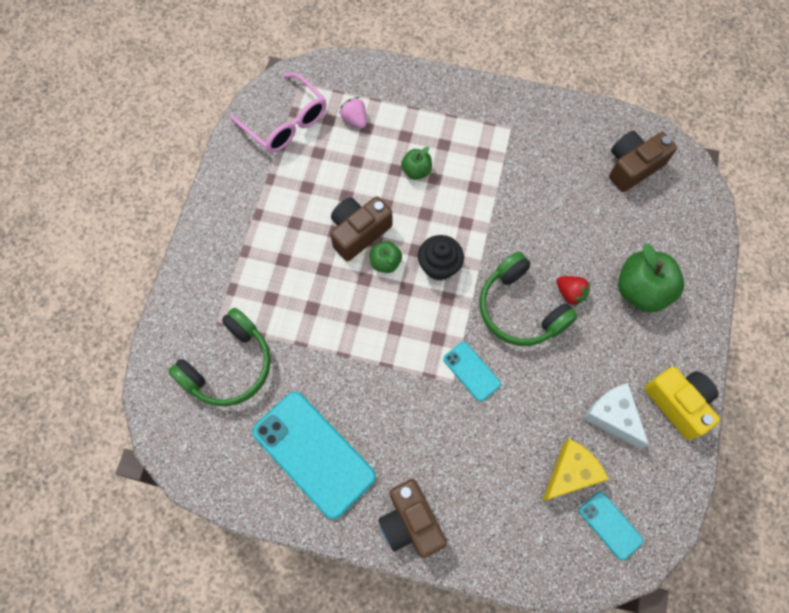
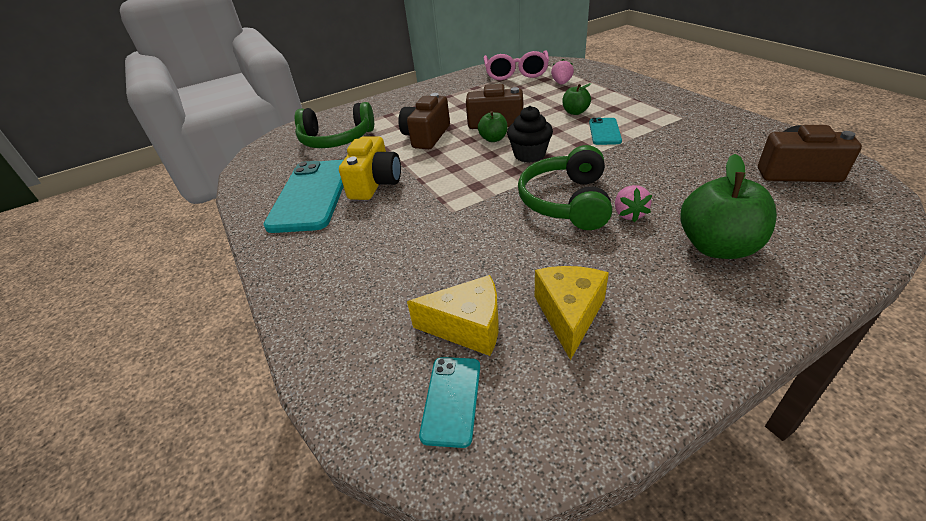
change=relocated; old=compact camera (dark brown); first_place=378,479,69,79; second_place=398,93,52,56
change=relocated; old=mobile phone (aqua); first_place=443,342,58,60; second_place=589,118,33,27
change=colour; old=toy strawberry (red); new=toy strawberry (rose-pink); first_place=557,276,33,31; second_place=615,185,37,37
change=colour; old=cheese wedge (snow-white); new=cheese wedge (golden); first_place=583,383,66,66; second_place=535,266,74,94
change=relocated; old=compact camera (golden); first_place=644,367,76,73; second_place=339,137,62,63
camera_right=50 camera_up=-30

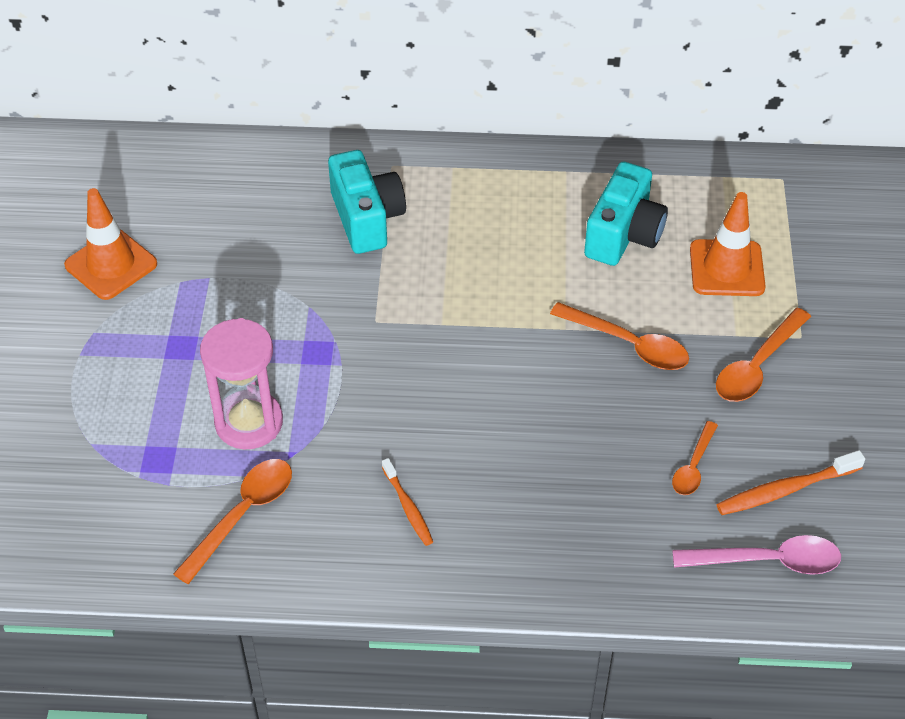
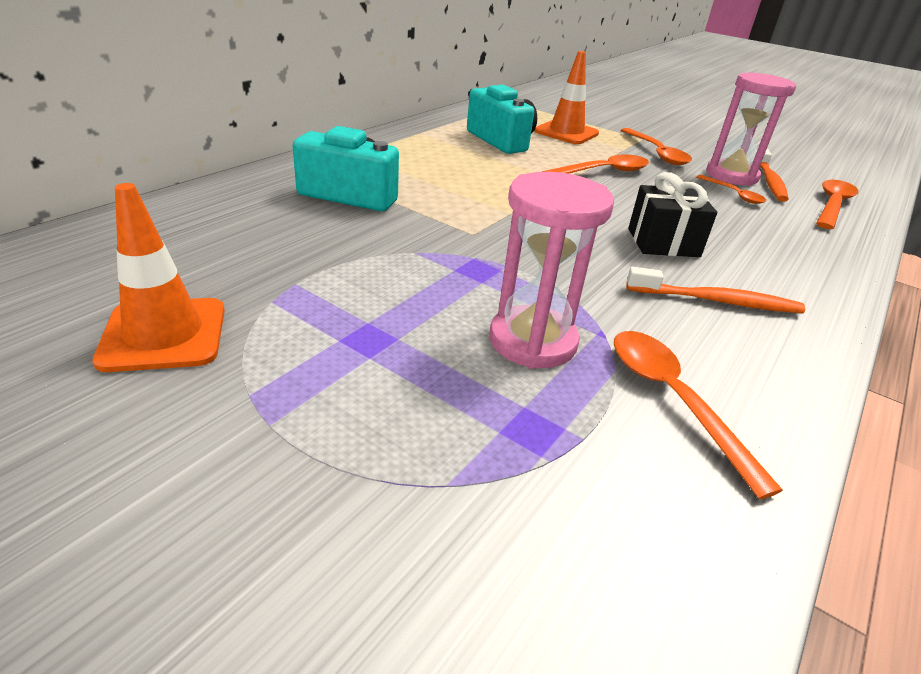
change=size; old=tooth brush (orange-coloured); first_place=382,458,51,88; second_place=626,267,179,46; factor=1.53
change=colour; old=tablespoon (rose-pink); new=tablespoon (orange-coloured); first_place=672,535,169,40; second_place=816,180,43,49
change=appeared; new=wrapped gift (black); second_place=628,172,89,85
change=appeared; new=sand timer (rose-pink); second_place=706,73,90,113
camera_right=-60 camera_up=-15

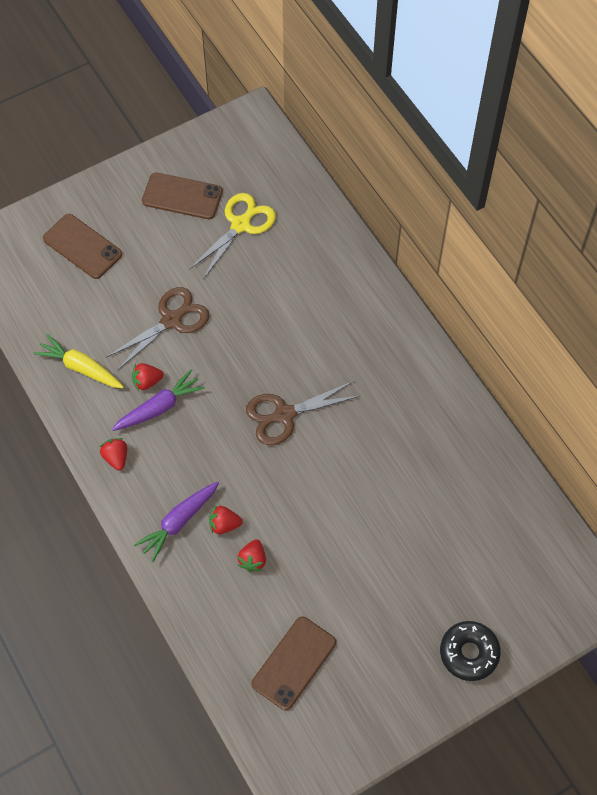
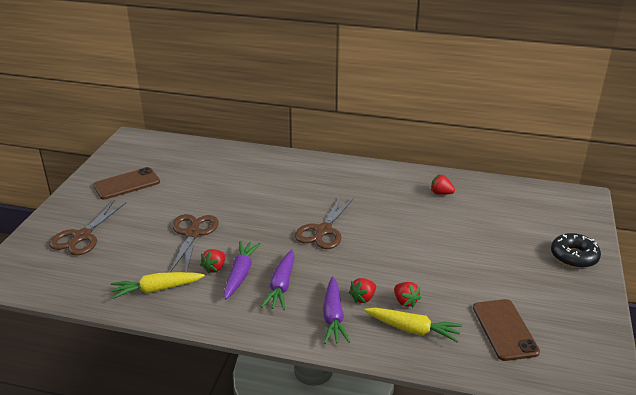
change=exchanged; old=mobile phone (dark brown); new=scissors (dark brown); first_place=43,214,79,65; second_place=49,200,77,55
change=relocated; old=toy strawberry (red); first_place=100,438,27,33; second_place=431,174,24,21
change=missing; old=scissors (golden); first_place=189,193,87,86
change=appeared; new=root vegetable (violet); second_place=261,250,34,60
change=appeared; new=root vegetable (golden); second_place=364,308,98,35
camera_right=-45 camera_up=-30

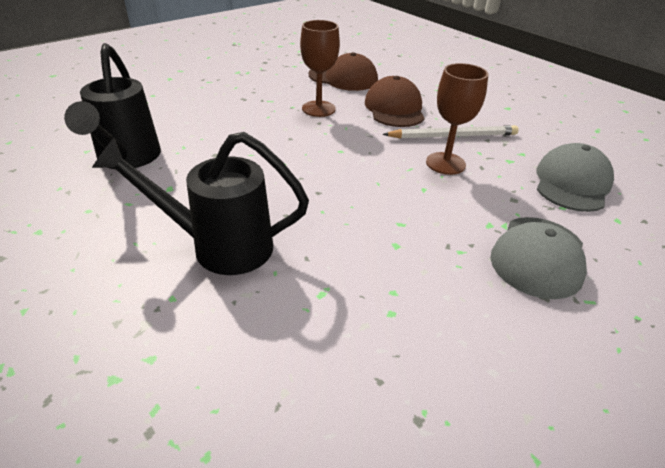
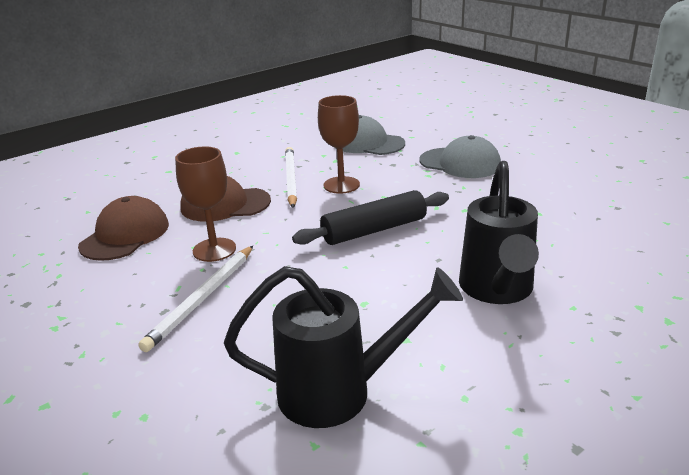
change=appeared; new=pencil (snow-white); second_place=138,246,115,106
change=appeared; new=dough roller (black); second_place=292,190,157,55
camera_right=-85 camera_up=-10

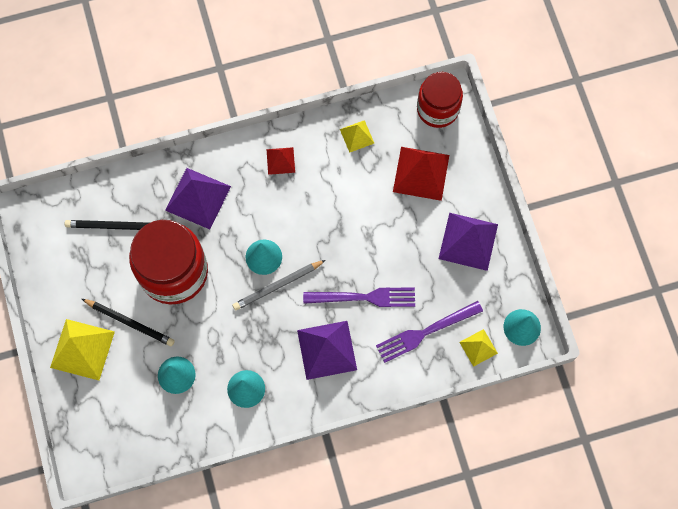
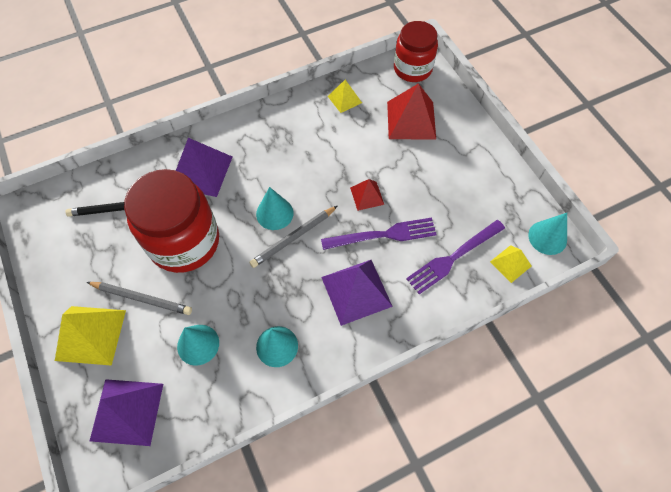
change=colour; old=pencil (black); new=pencil (grey); first_place=82,299,93,47; second_place=87,282,105,33
change=relocated; old=solid pyramid (red); first_place=266,147,29,28; second_place=350,179,34,32
change=relocated; old=solid pyramid (violet); first_place=438,213,60,58; second_place=90,379,73,67
camera_right=-10 camera_up=-10

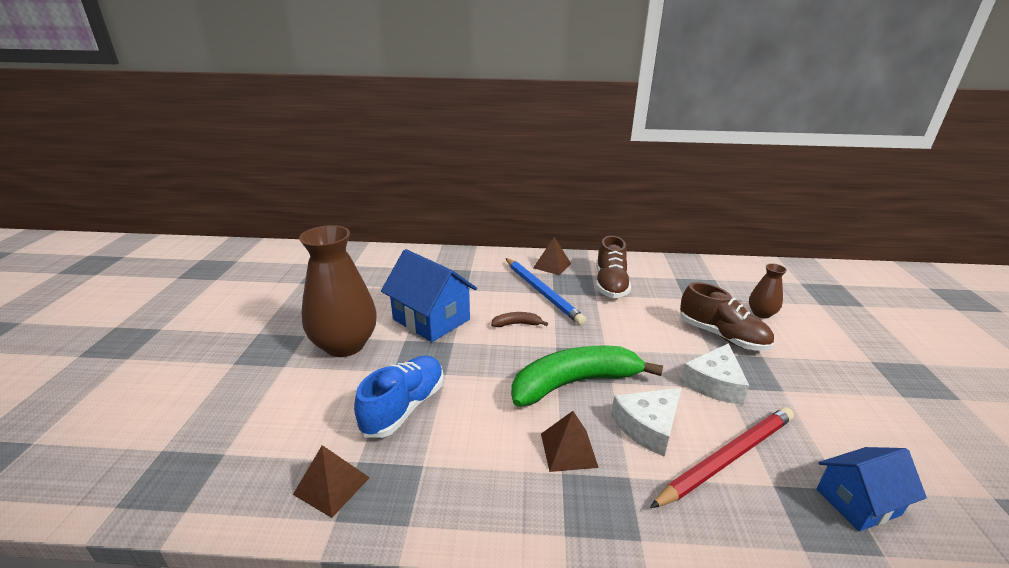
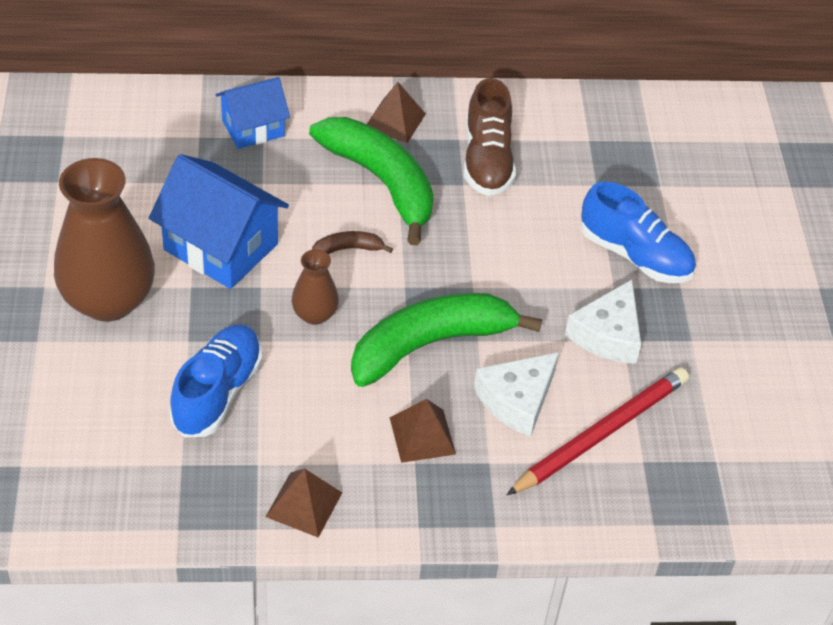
change=relocated; old=solid pyramid (dark brown); first_place=293,445,77,73; second_place=266,468,76,70
change=exchanged; old=pencil (cobalt); new=banana fruit (leaf-green); first_place=506,258,80,67; second_place=309,117,125,128
change=colour; old=sneaker (dark brown); new=sneaker (cobalt); first_place=680,282,94,69; second_place=581,181,115,102
change=relocated; old=tall vase (dark brown); first_place=749,263,38,55; second_place=292,249,47,76
change=relocated; old=cottage (cobalt); first_place=816,447,111,84; second_place=216,77,74,72
camera_right=-10 camera_up=20

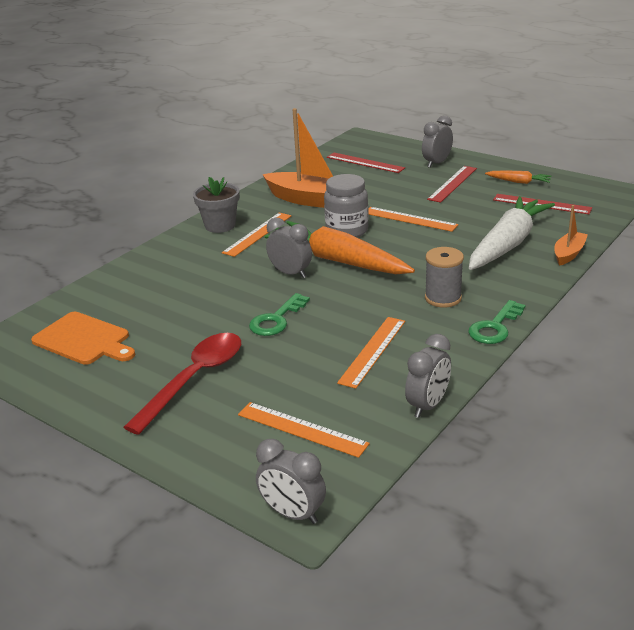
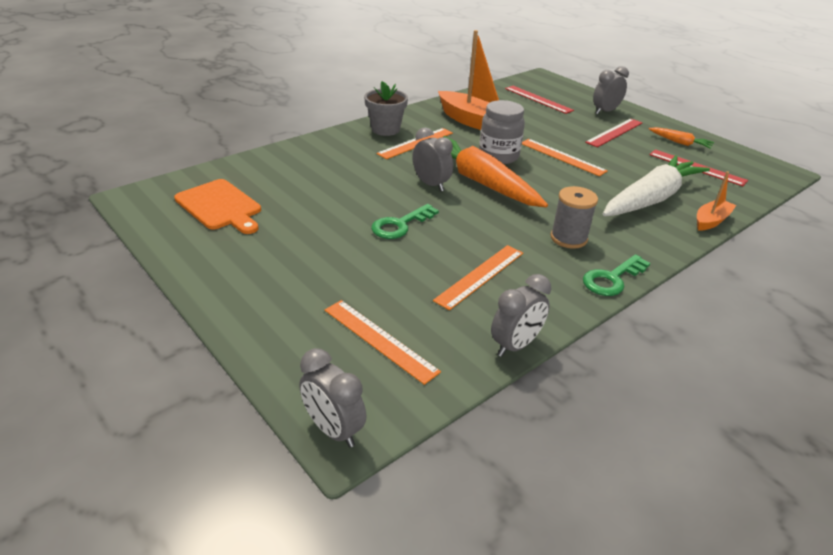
change=missing; old=tablespoon (red); first_place=124,333,117,102
camera_right=10 camera_up=5

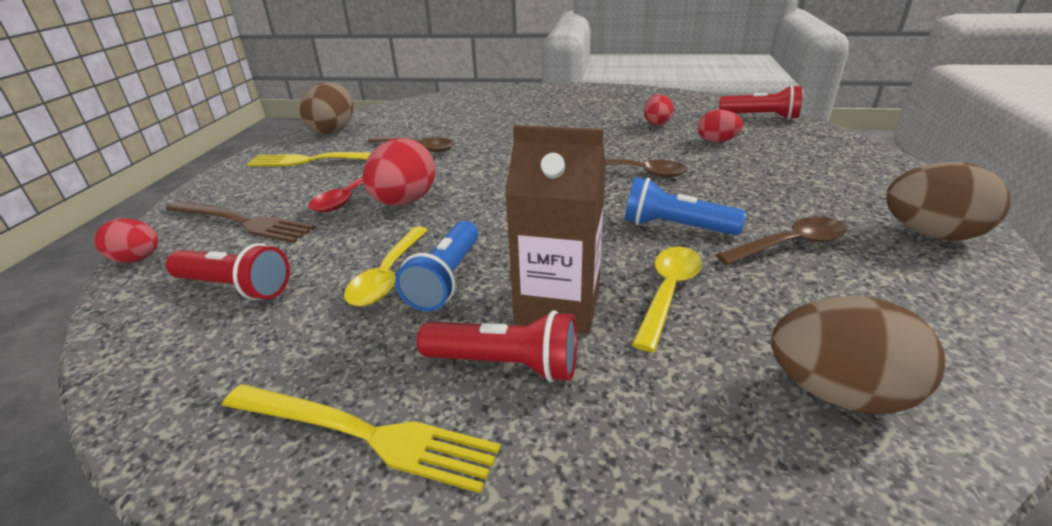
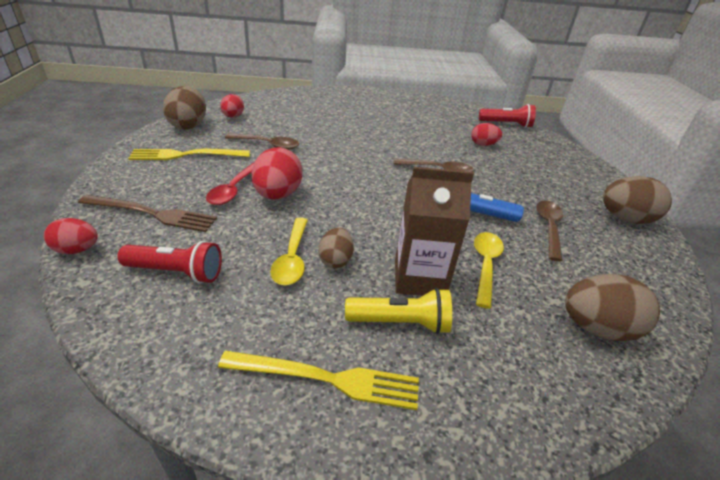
change=exchanged; old=flashlight (cobalt); new=toy egg (dark brown); first_place=395,221,83,90; second_place=319,228,35,40
change=colour; old=flashlight (red); new=flashlight (golden); first_place=417,310,160,72; second_place=345,288,107,46
change=relocated; old=toy egg (red); first_place=644,94,30,31; second_place=220,94,24,24
change=spun; old=tablespoon (dark brown); first_place=716,217,131,48; second_place=536,200,27,62; degrees=-45
camera_right=-15 camera_up=5

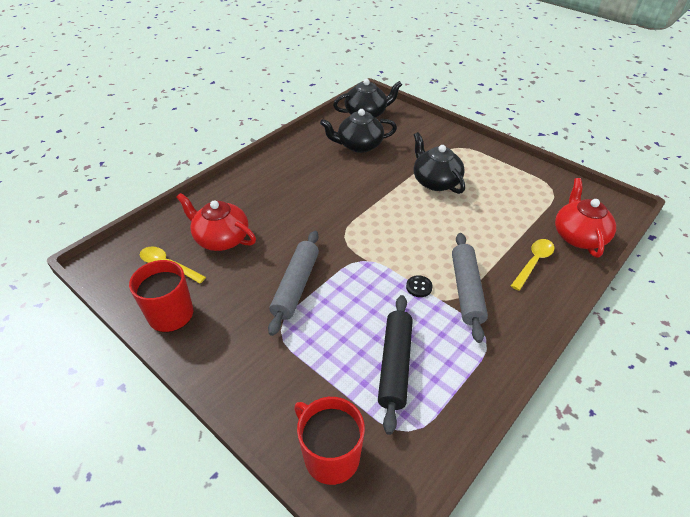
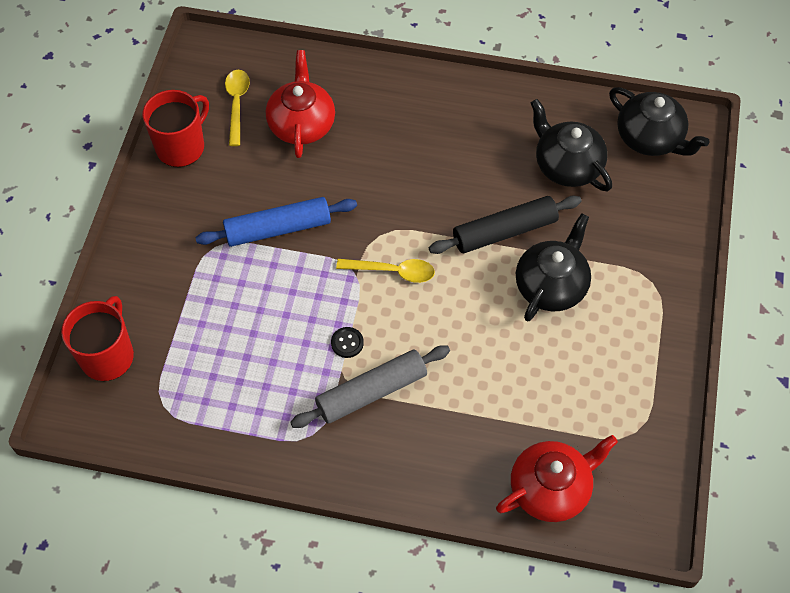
change=colour; old=dough roller (grey); new=dough roller (cobalt); first_place=268,231,51,105; second_place=195,197,162,50
change=relocated; old=dough roller (black); first_place=378,295,35,140; second_place=429,196,153,58
change=relocated; old=tablespoon (golden); first_place=511,239,43,52; second_place=336,259,99,24
camera_right=60 camera_up=15

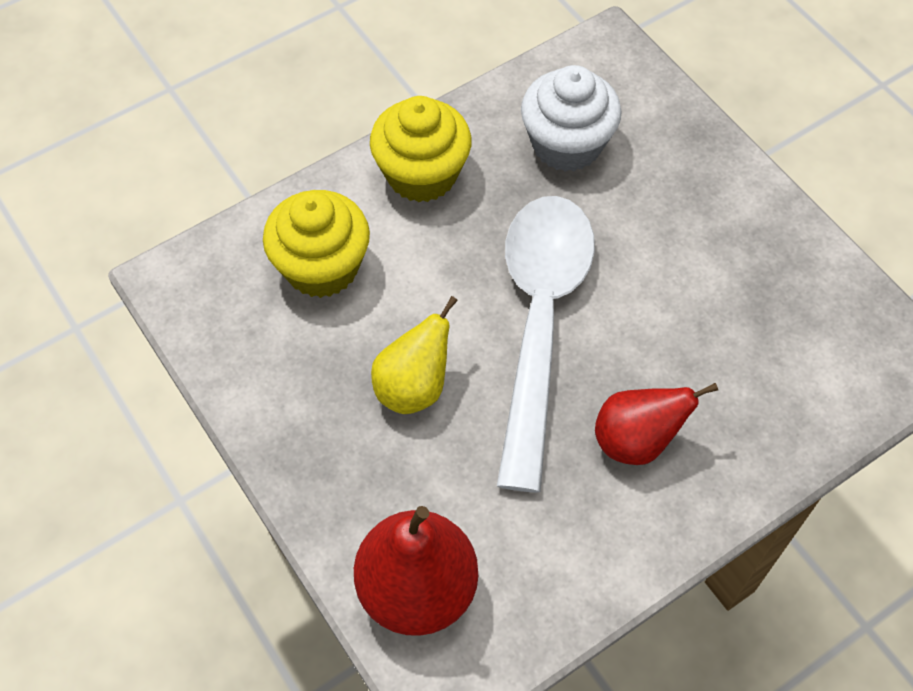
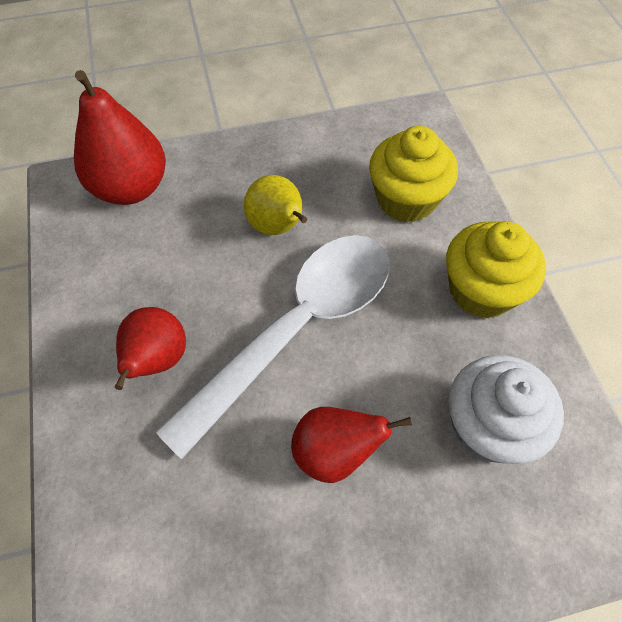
change=spun; old=tablespoon (snow-white); first_place=497,196,98,297; second_place=155,235,235,224; degrees=-75
change=appeared; new=pear fruit (red); second_place=291,407,121,76
camera_right=110 camera_up=0

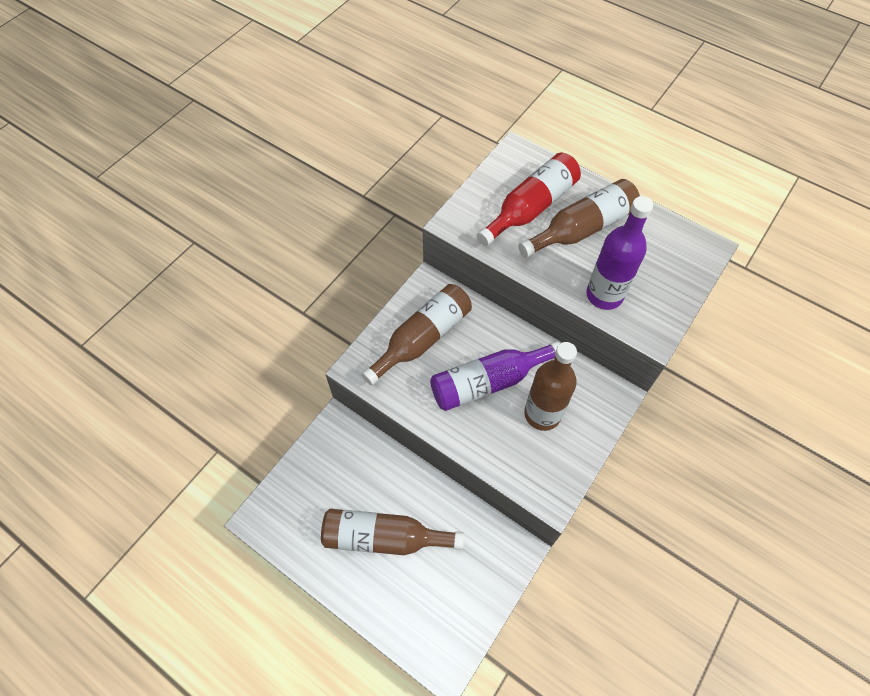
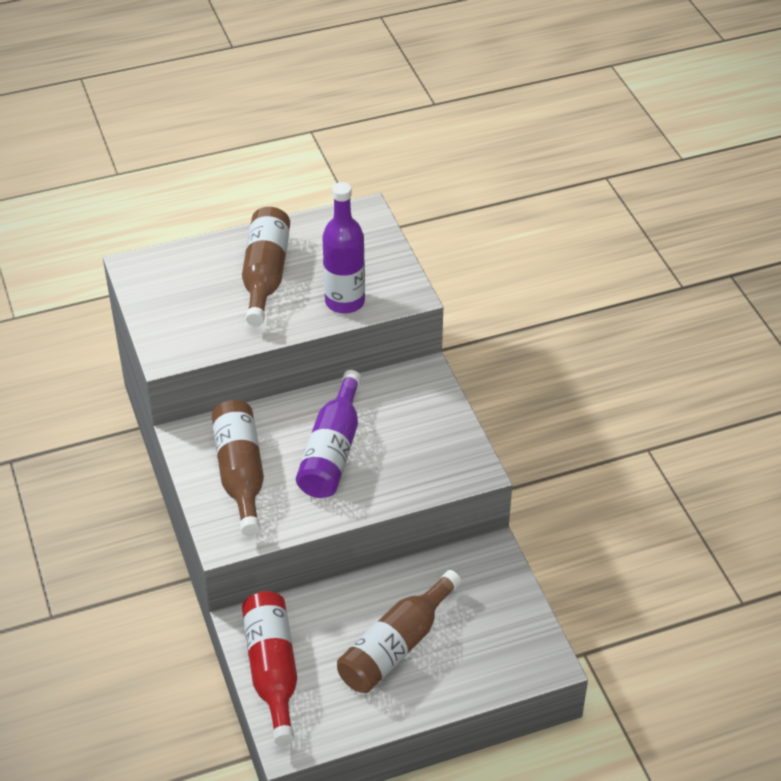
change=relocated; old=drink bottle (red); first_place=477,152,104,94; second_place=242,591,55,154
change=missing; old=drink bottle (dark brown); first_place=524,342,53,89
camera_right=-55 camera_up=-15

